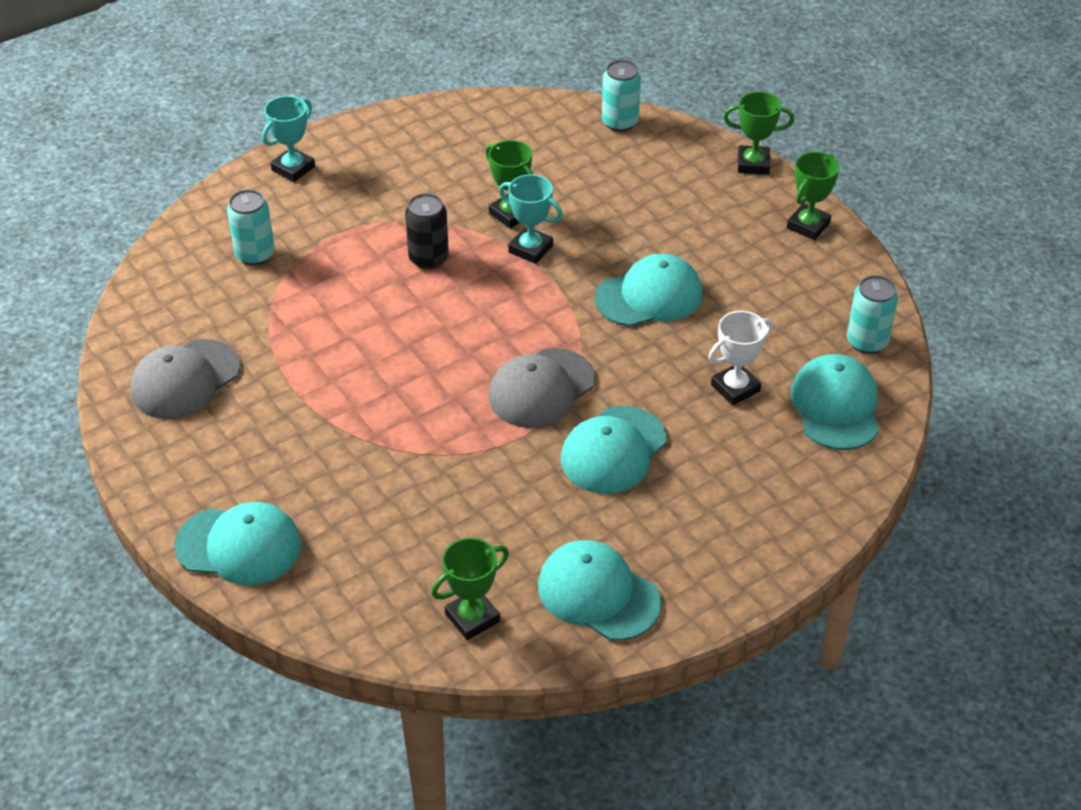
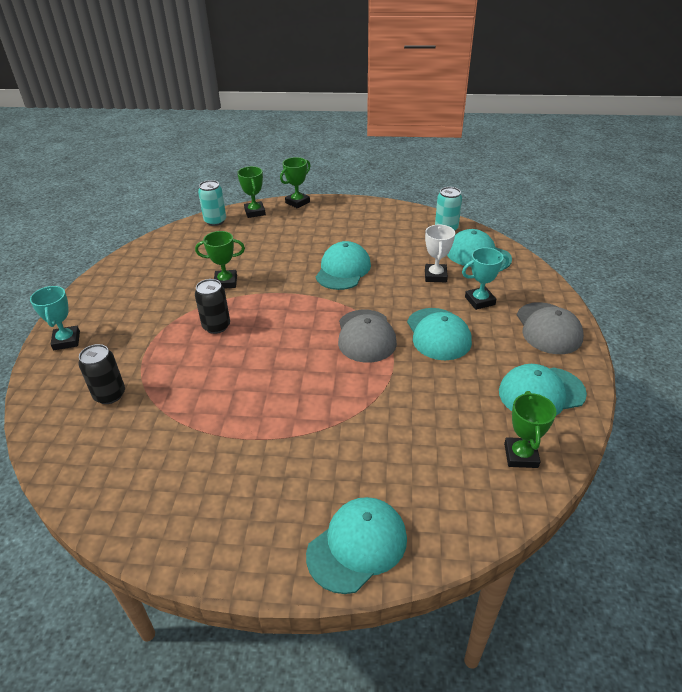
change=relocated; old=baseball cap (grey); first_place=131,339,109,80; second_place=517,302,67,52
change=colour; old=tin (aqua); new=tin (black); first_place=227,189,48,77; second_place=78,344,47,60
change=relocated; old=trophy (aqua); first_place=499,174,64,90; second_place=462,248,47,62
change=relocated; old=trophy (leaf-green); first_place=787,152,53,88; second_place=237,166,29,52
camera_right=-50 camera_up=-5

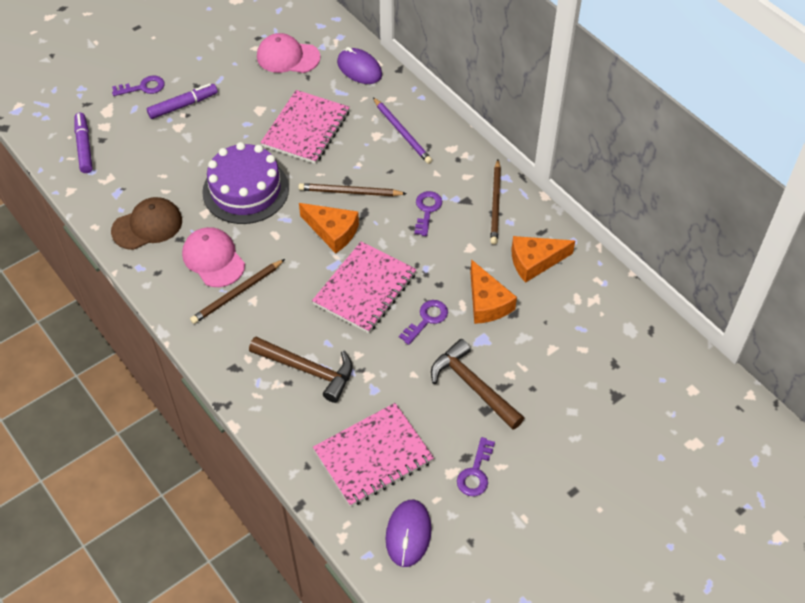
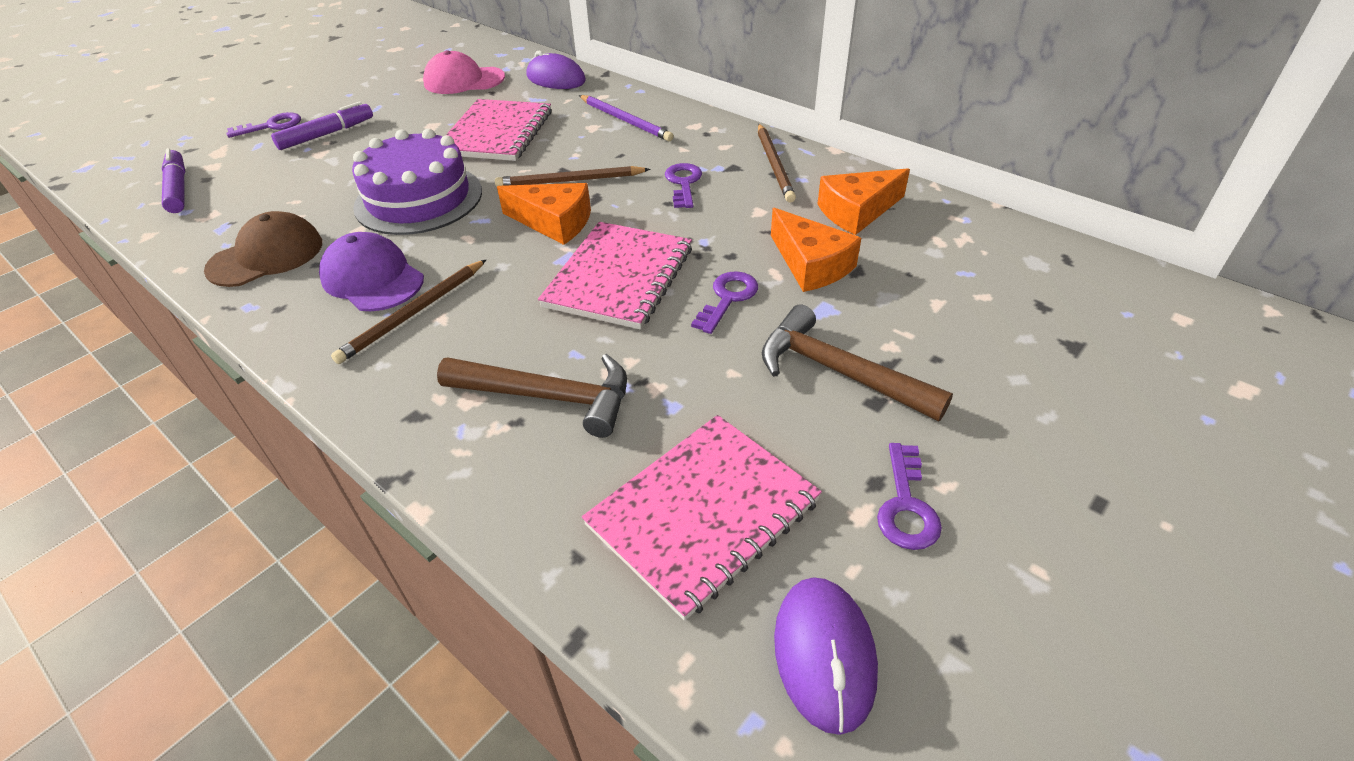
change=colour; old=baseball cap (rose-pink); new=baseball cap (violet); first_place=182,227,63,60; second_place=319,232,105,79
camera_right=-10 camera_up=-10

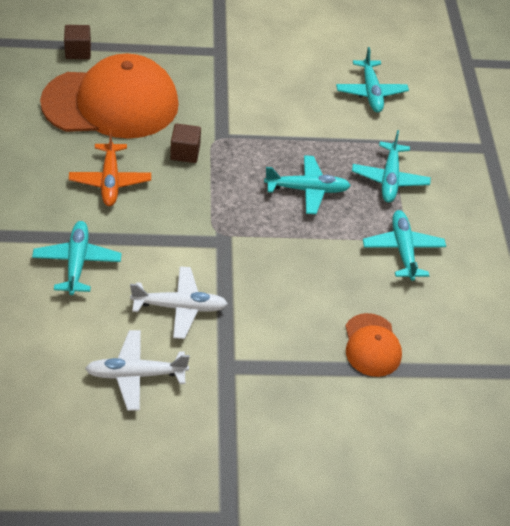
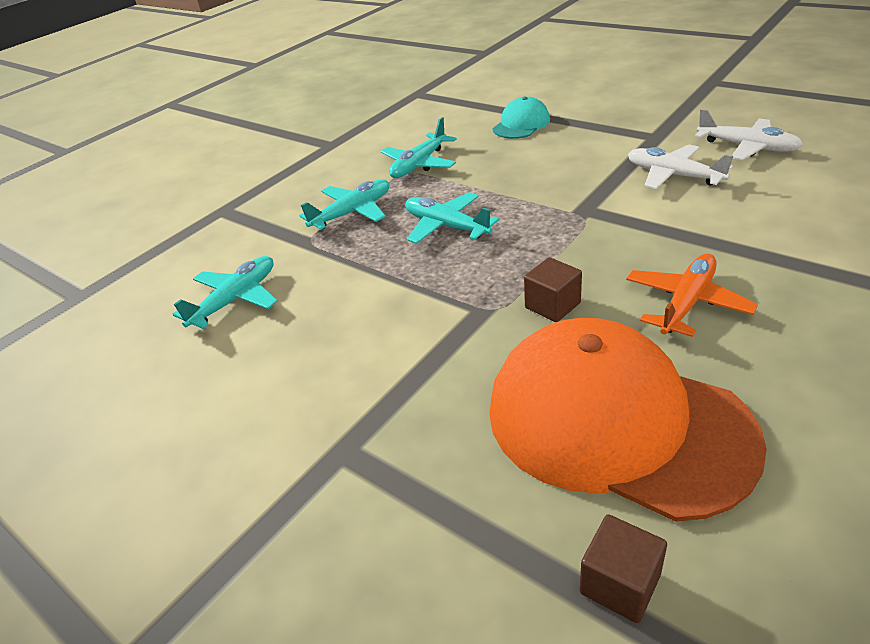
change=missing; old=toy plane (aqua); first_place=32,221,90,74
change=colour; old=baseball cap (orange-coloured); new=baseball cap (aqua); first_place=345,313,57,64; second_place=493,97,57,42
camera_right=-130 camera_up=-10

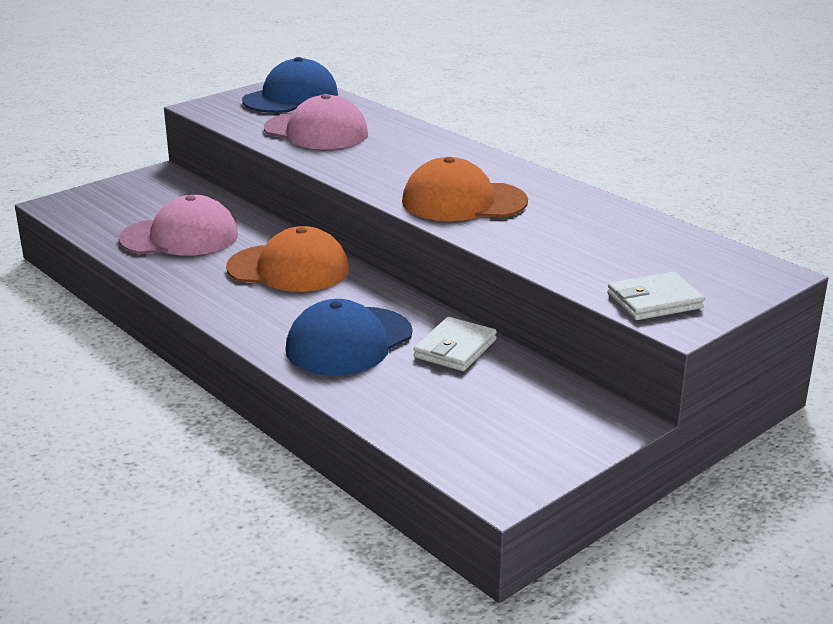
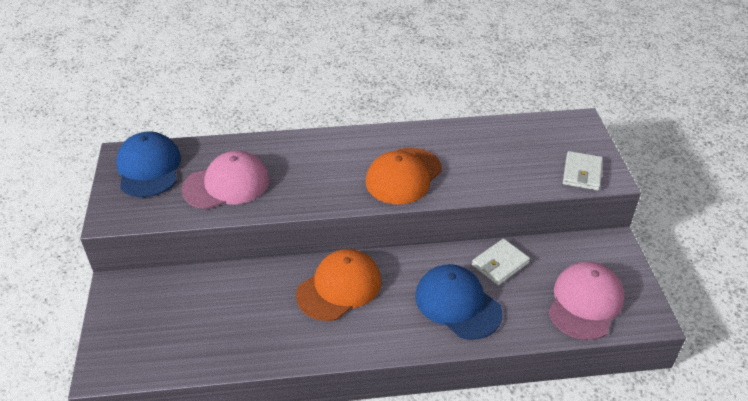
change=relocated; old=baseball cap (rose-pink); first_place=119,195,119,61; second_place=548,262,77,78
change=spun; old=baseball cap (cobalt); first_place=285,299,127,77; second_place=415,264,88,76; degrees=150
change=spun; old=card wallet (snow-white); first_place=414,317,83,54; second_place=472,239,58,46; degrees=75
camera_right=-55 camera_up=15

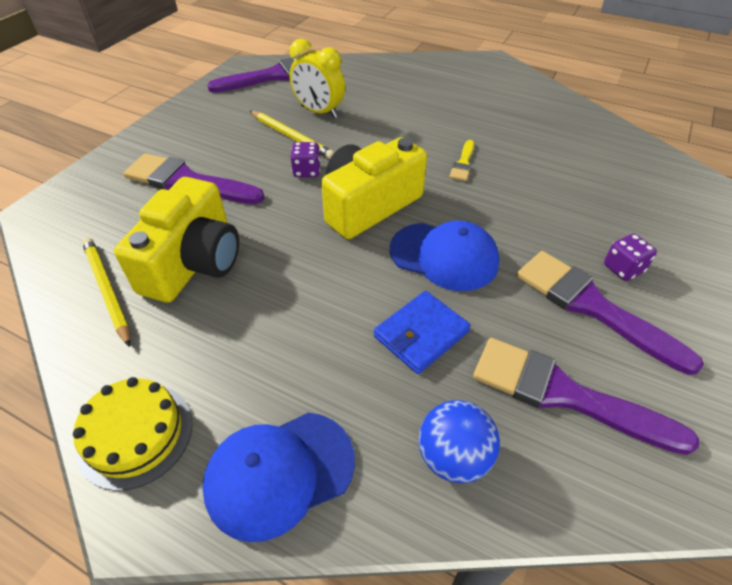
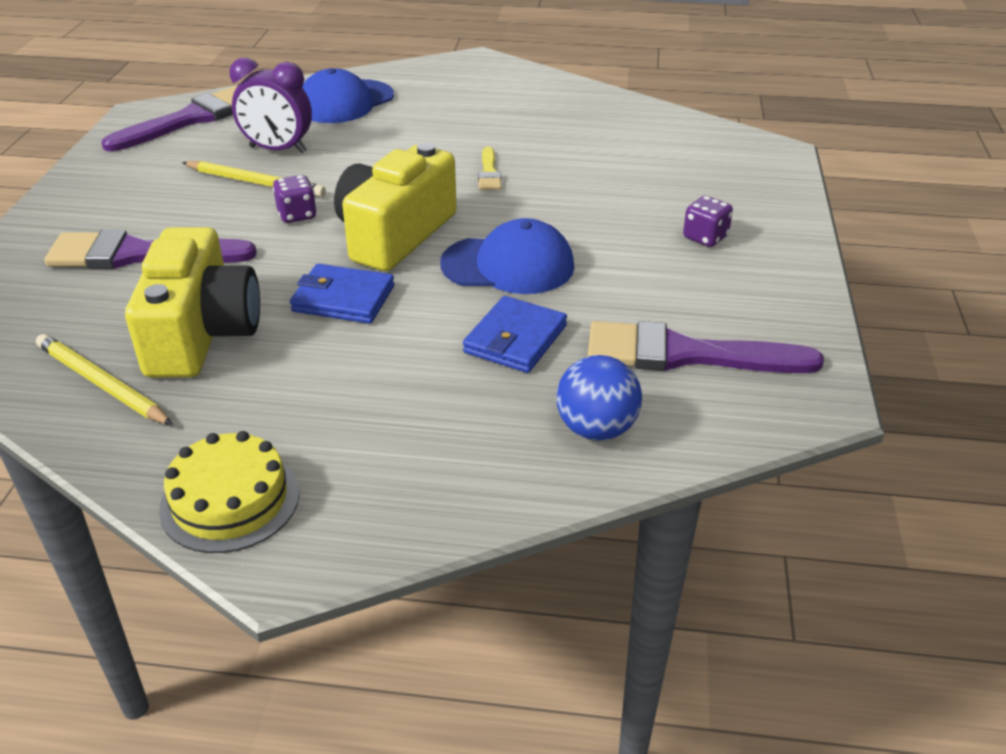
change=relocated; old=baseball cap (cobalt); first_place=202,413,153,129; second_place=302,68,92,55
change=colour; old=clock (golden); new=clock (violet); first_place=290,39,55,79; second_place=229,58,83,95
change=missing; old=paint brush (violet); first_place=517,251,187,124
change=appeared; new=card wallet (cobalt); second_place=290,264,104,60
camera_right=-20 camera_up=-10

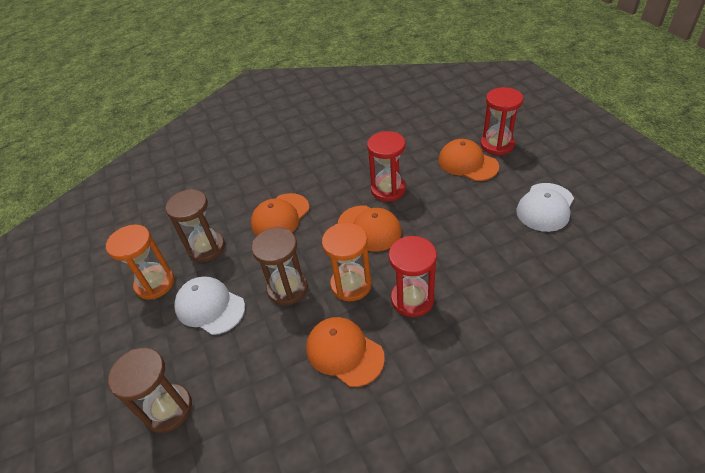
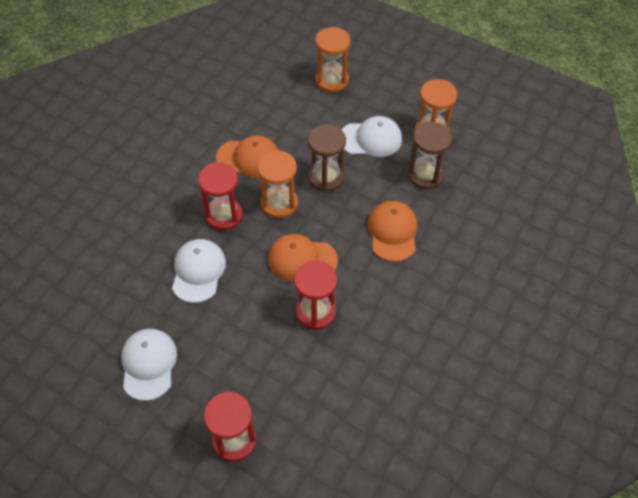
change=colour; old=sand timer (dark brown); new=sand timer (orange-coloured); first_place=108,348,84,85; second_place=315,27,35,66
change=missing; old=baseball cap (orange-coloured); first_place=438,139,61,42
change=appeared; new=baseball cap (snow-white); second_place=172,239,54,64
camera_right=140 camera_up=10

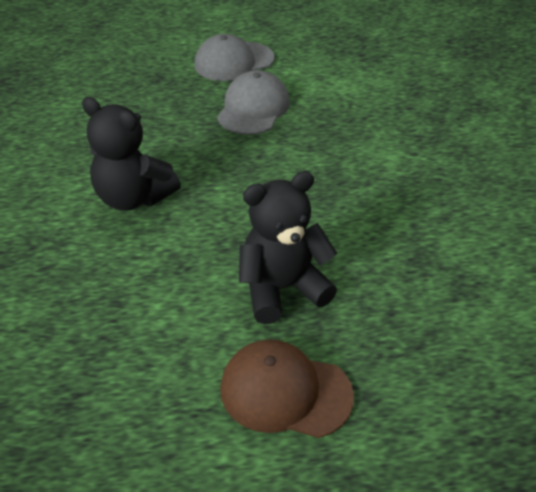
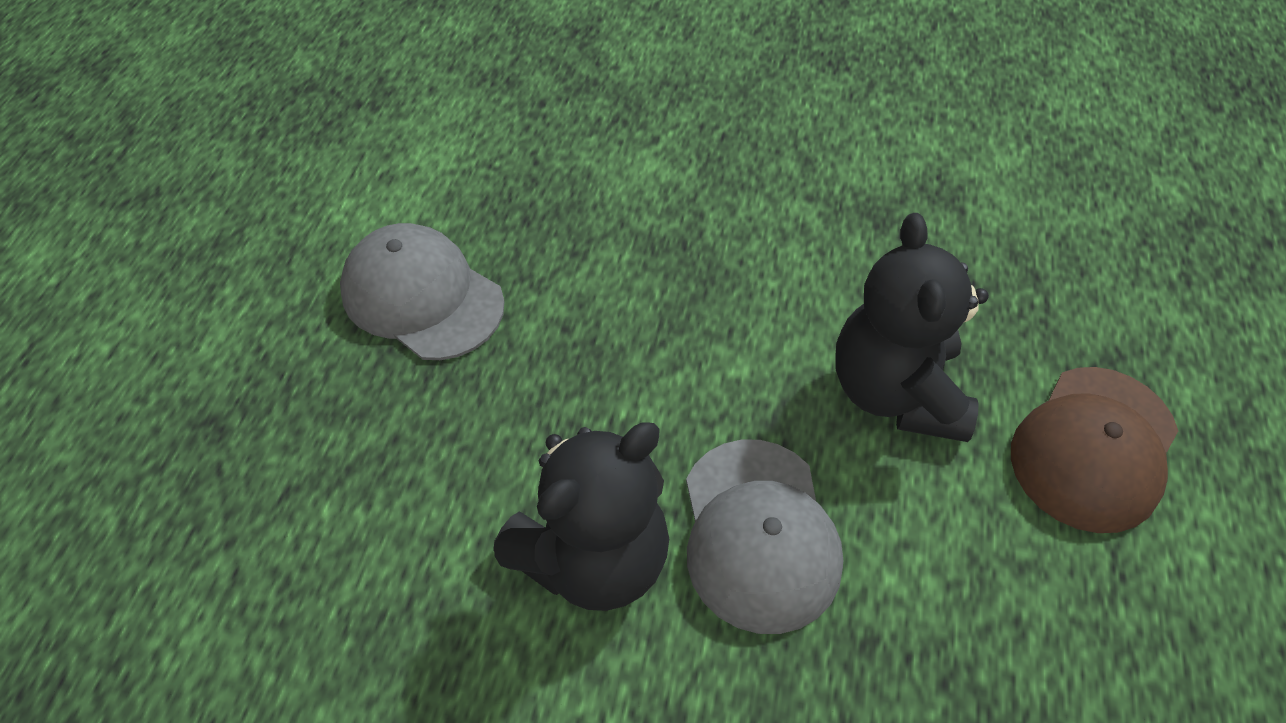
change=relocated; old=baseball cap (grey); first_place=195,34,80,47; second_place=686,439,157,195
camera_right=-70 camera_up=10

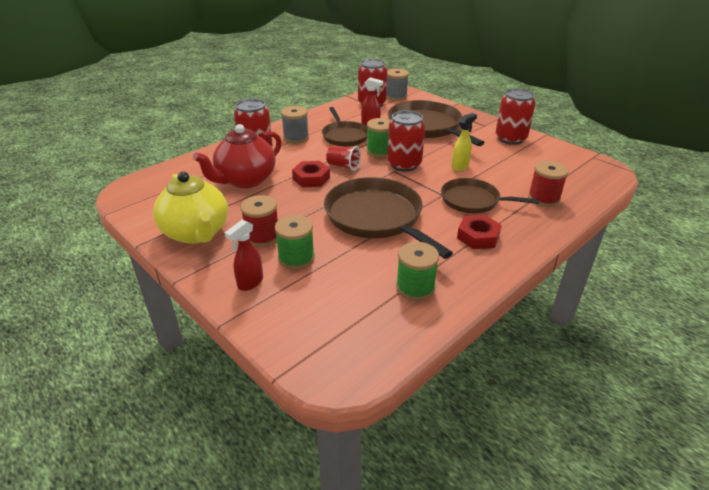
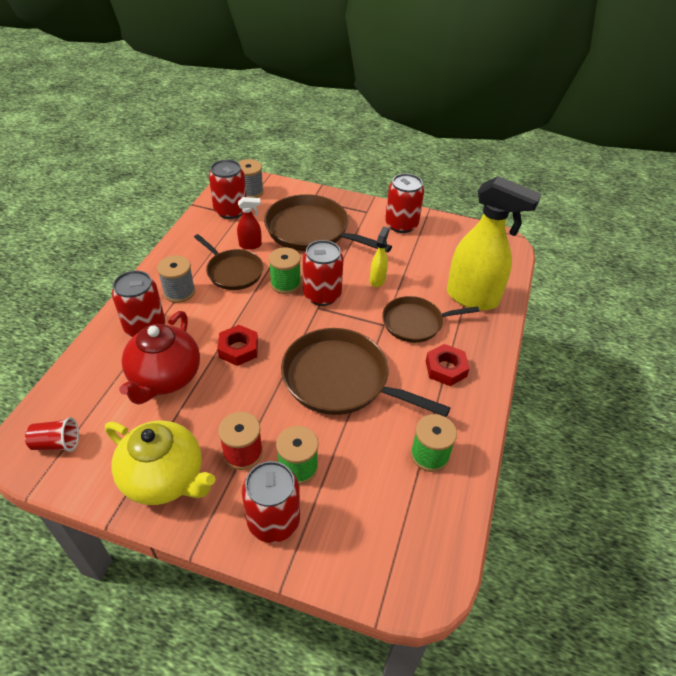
change=exchanged; old=spray cleaner (red); new=tin (red); first_place=225,220,38,71; second_place=242,461,58,82
change=relocated; old=beaker (red); first_place=326,146,35,25; second_place=25,417,54,35
change=exchanged; old=spool (red); new=spray cleaner (golden); first_place=528,161,41,46; second_place=447,176,94,134
camera_right=-30 camera_up=10

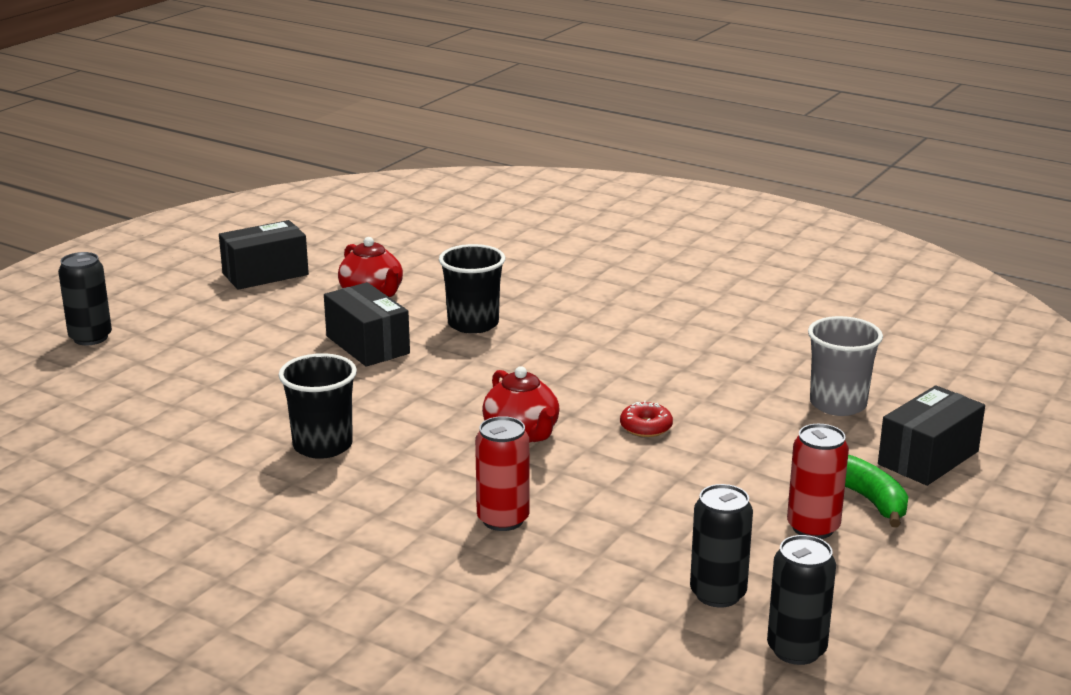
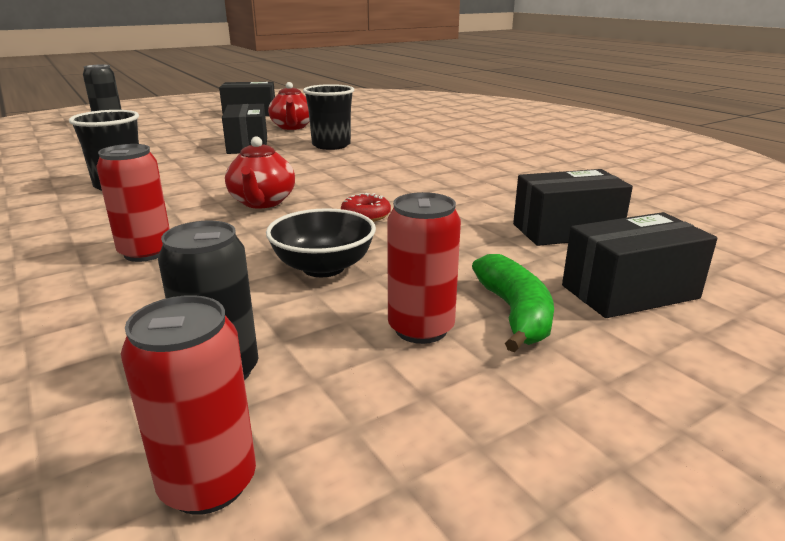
change=colour; old=tin (black); new=tin (red); first_place=767,535,69,130; second_place=121,295,135,220
change=exchanged; old=beaker (grey); new=parcel (black); first_place=808,316,75,100; second_place=513,169,120,77
change=appeared; new=deep dish (black); second_place=266,208,110,69
camera_right=25 camera_up=0

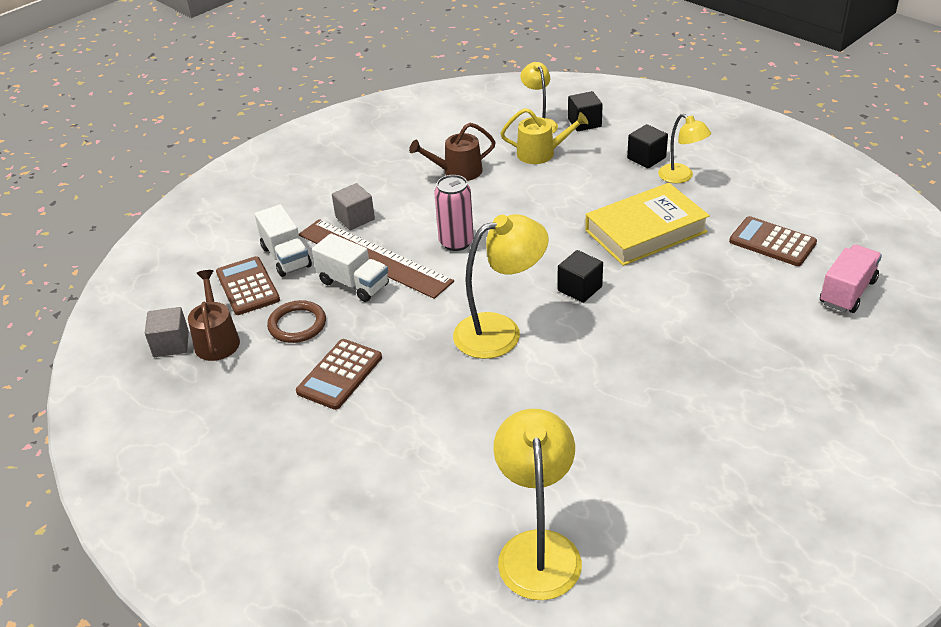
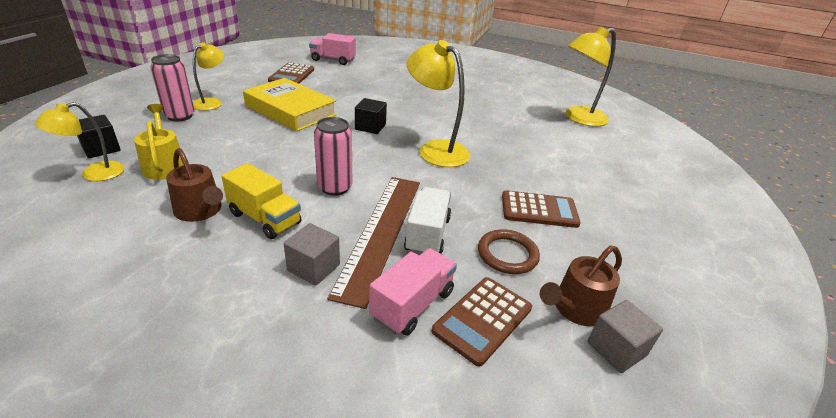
change=colour; old=truck (snow-white); new=truck (rose-pink); first_place=255,204,57,73; second_place=369,248,88,88
change=exchanged; old=cube (black); new=tin (rose-pink); first_place=627,124,41,44; second_place=150,54,45,67
change=appeared; new=truck (golden); second_place=221,163,80,76
camera_right=-120 camera_up=-5

